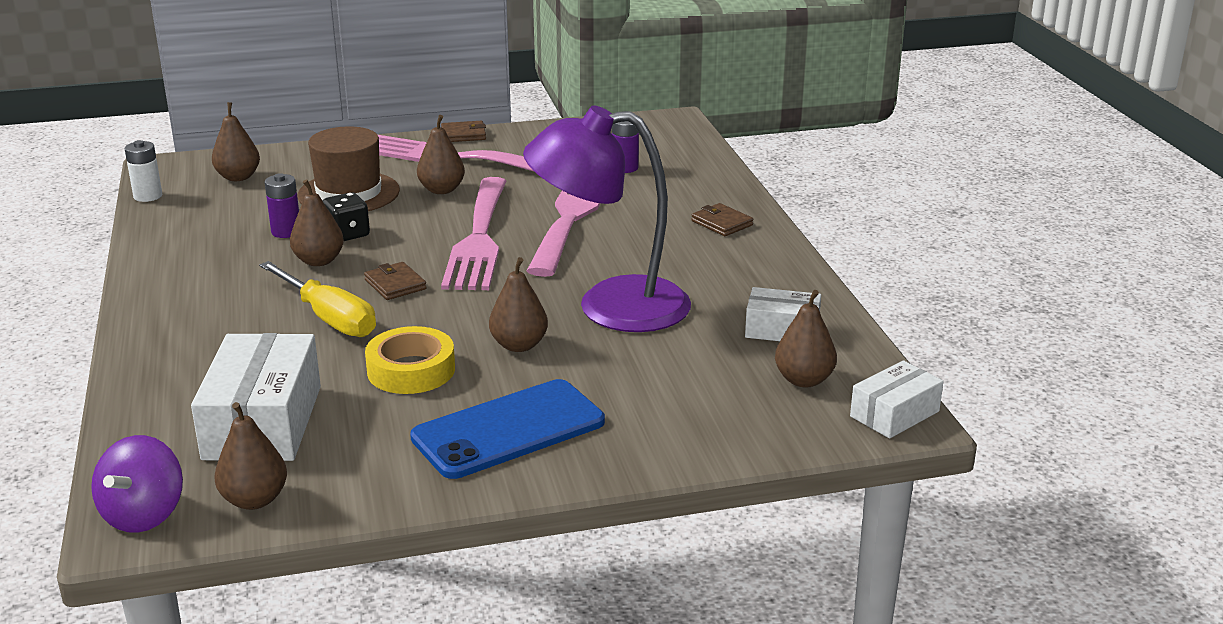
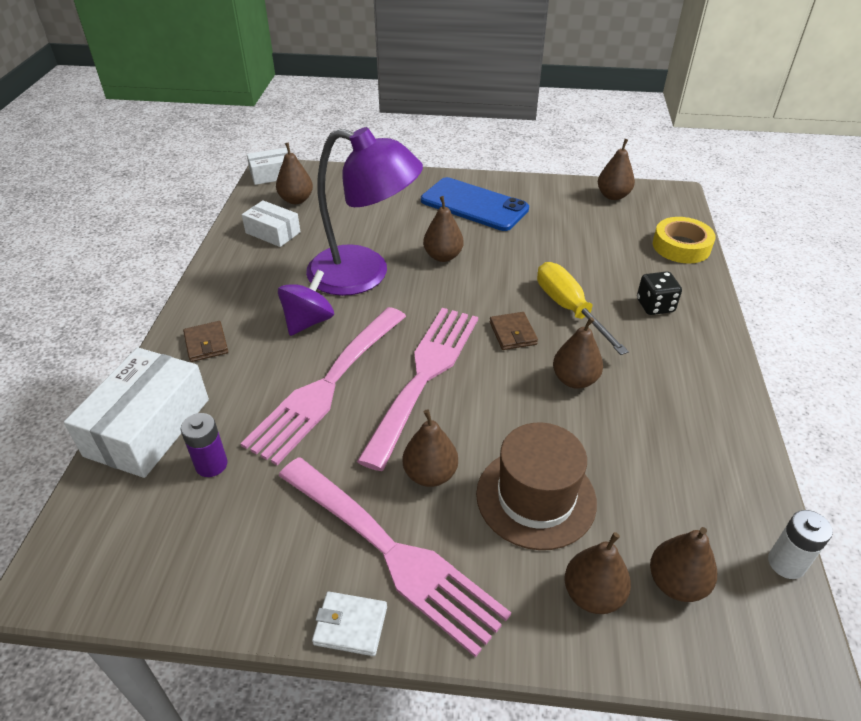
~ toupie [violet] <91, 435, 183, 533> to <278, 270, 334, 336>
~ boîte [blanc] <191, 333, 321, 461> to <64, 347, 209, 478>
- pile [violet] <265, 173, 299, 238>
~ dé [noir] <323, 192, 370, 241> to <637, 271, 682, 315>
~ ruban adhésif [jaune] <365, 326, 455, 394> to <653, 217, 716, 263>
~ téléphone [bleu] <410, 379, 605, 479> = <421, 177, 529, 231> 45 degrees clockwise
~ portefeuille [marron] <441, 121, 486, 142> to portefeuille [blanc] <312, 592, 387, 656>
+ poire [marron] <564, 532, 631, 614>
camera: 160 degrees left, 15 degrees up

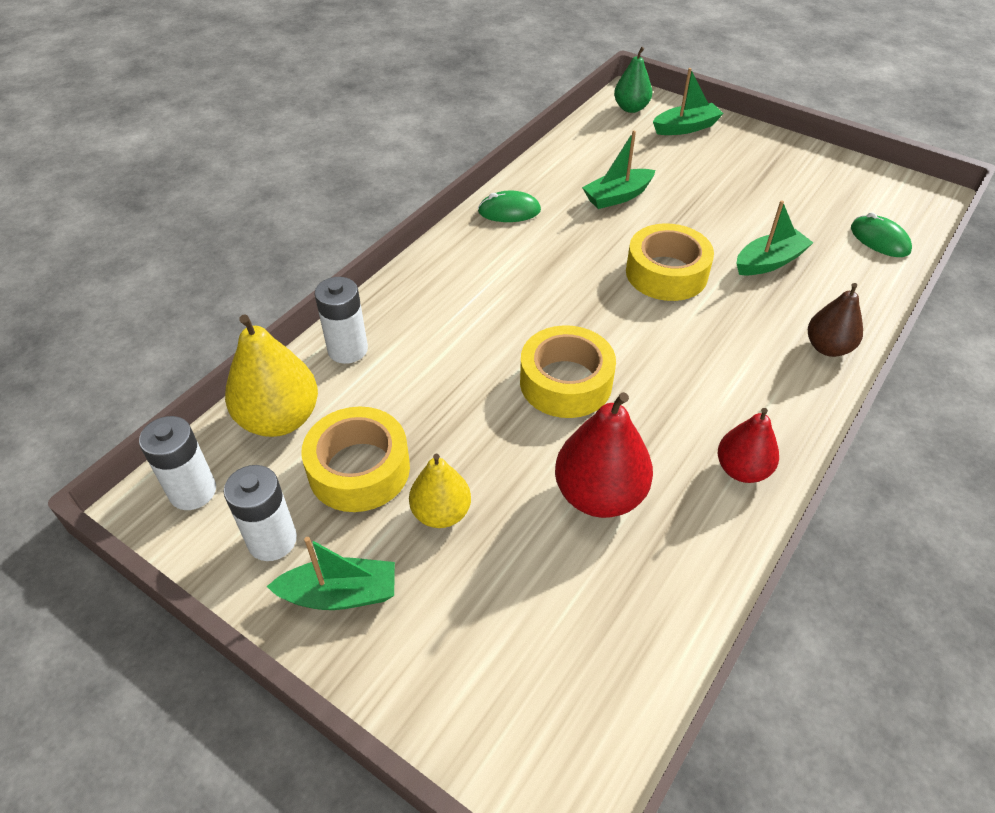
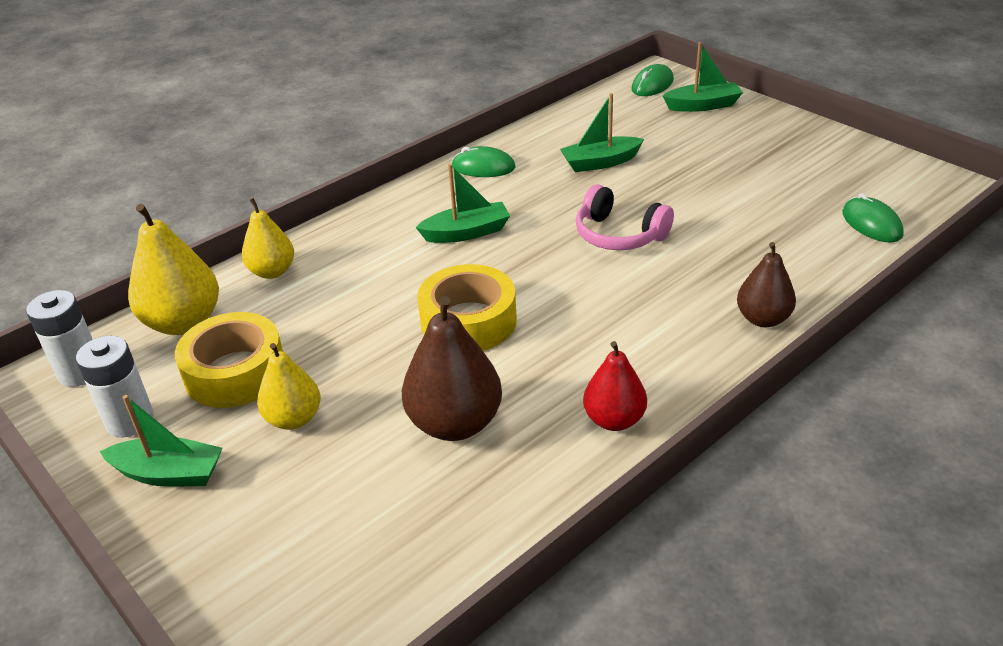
~ pile [blanc] <315, 277, 368, 364> to poire [jaune] <242, 198, 294, 279>
~ poire [rouge] <555, 392, 653, 518> to poire [marron] <402, 296, 502, 441>
~ poire [vert] <614, 47, 652, 113> to souris [vert] <631, 64, 674, 96>
~ ruban adhésif [jaune] <626, 223, 714, 301> to casque audio [rose] <576, 184, 674, 250>
~ bateau [vert] <736, 200, 813, 275> to <416, 164, 510, 243>
camera: 15 degrees right, 10 degrees down

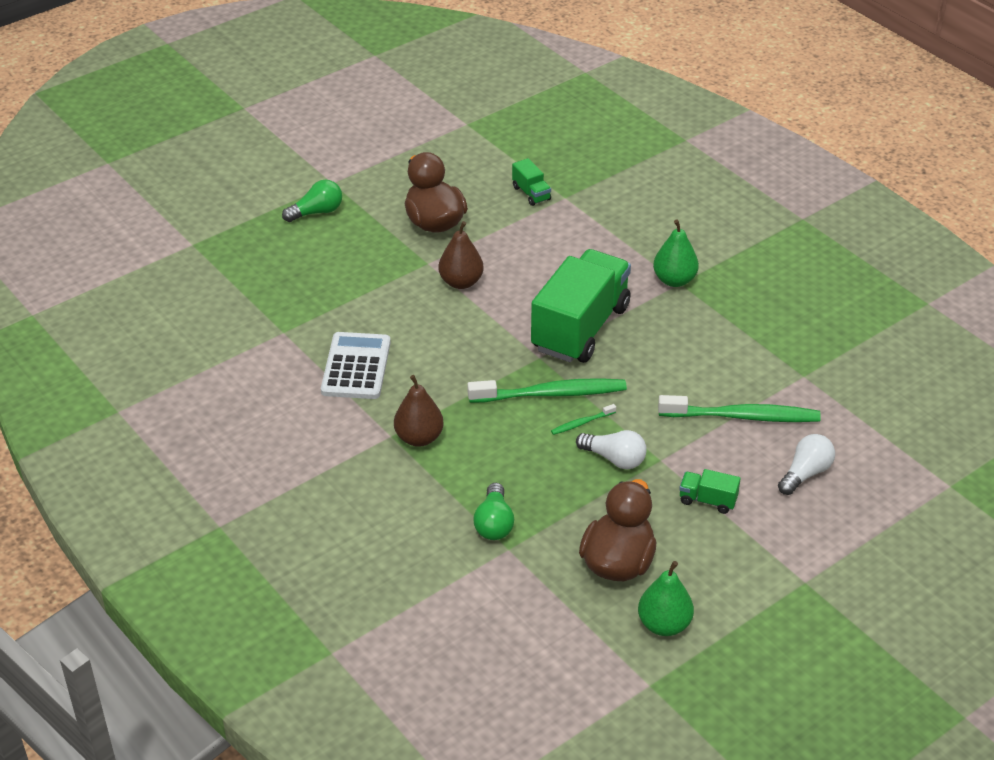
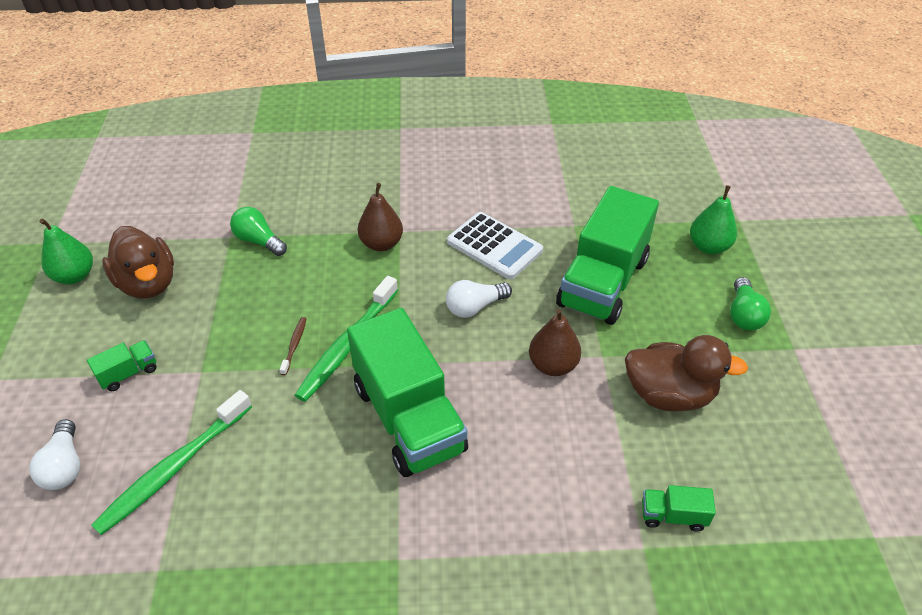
~ brosse à dents [vert] <551, 404, 616, 435> to brosse à dents [marron] <280, 317, 307, 376>
~ ampoule [blanc] <576, 430, 647, 469> to <446, 280, 512, 318>
~ poire [vert] <653, 220, 699, 287> to <690, 185, 737, 254>
+ camion [vert] <556, 186, 659, 325>
camera: 125 degrees right, 5 degrees up

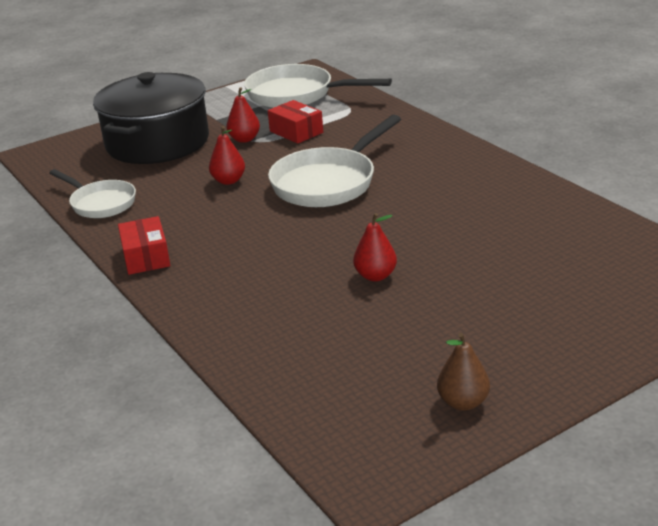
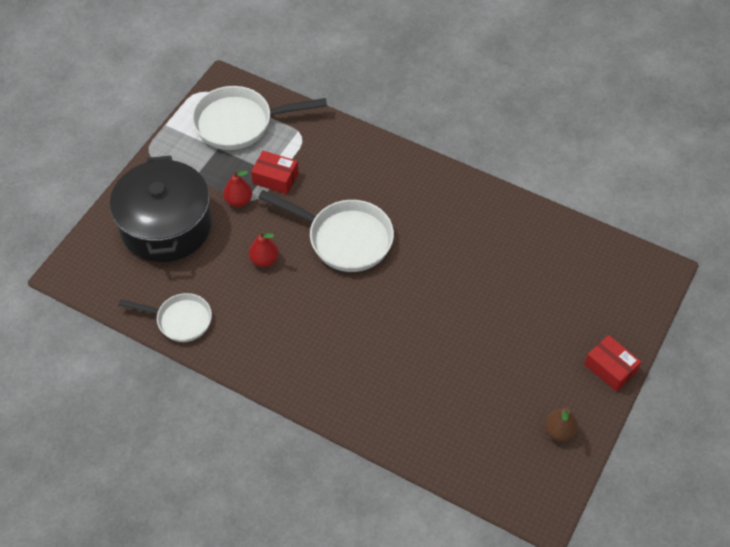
~ boîte [rouge] <118, 216, 170, 275> to <584, 335, 641, 392>
~ poêle [blanc] <268, 115, 401, 207> = <258, 190, 394, 272> 75 degrees counterclockwise
- poire [rouge] <353, 213, 397, 281>
camera: 30 degrees left, 25 degrees up

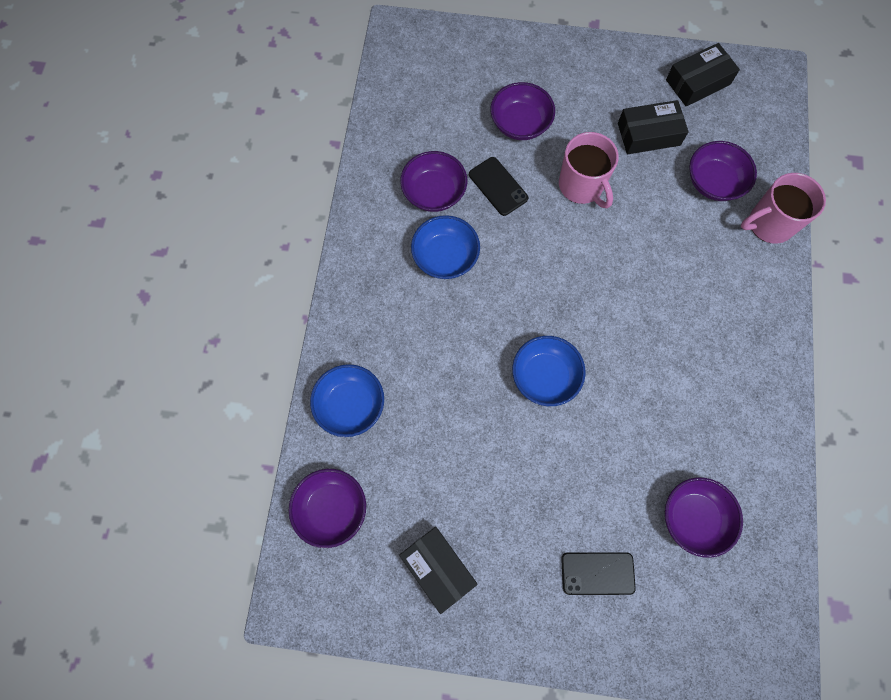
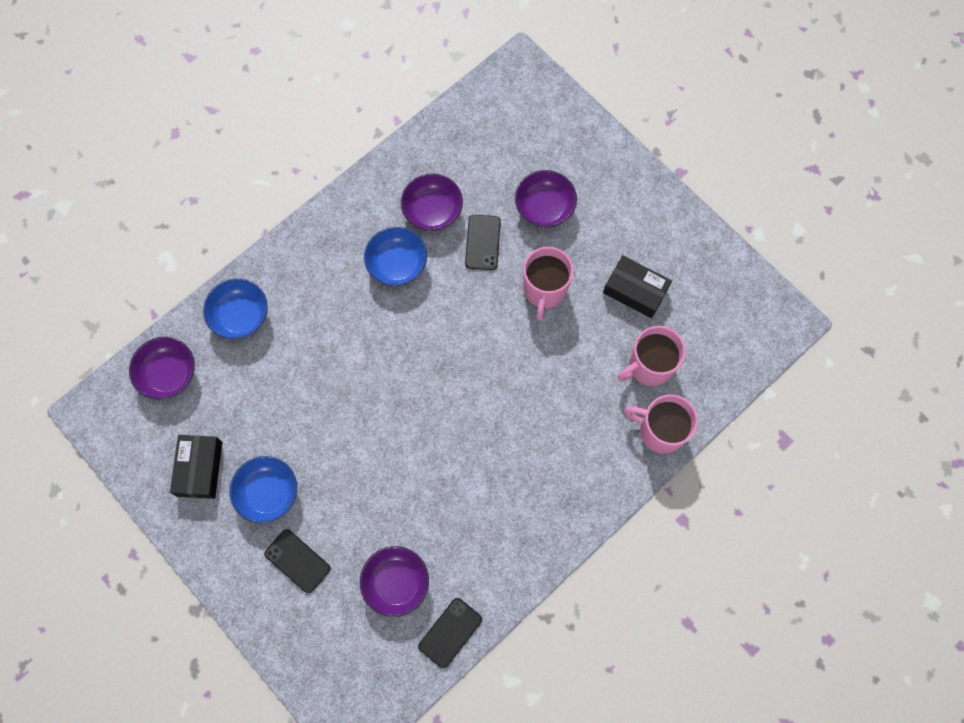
~ bol [bleu] <512, 336, 586, 406> to <229, 456, 297, 523>
- boîte [noir] <666, 43, 740, 106>
~ bol [violet] <689, 141, 757, 201> to tasse [rose] <618, 326, 686, 386>
+ téléphone [noir] <418, 598, 482, 669>
camera: 40 degrees right, 0 degrees up

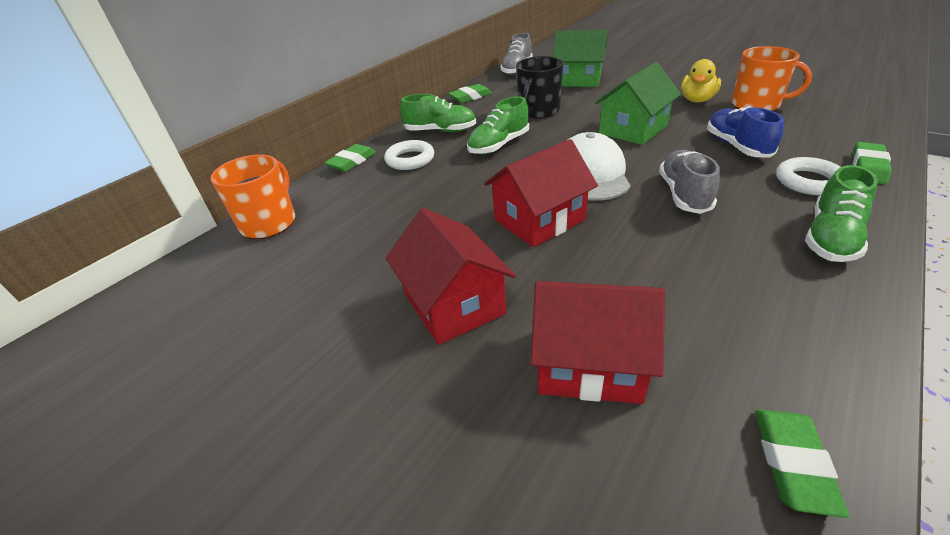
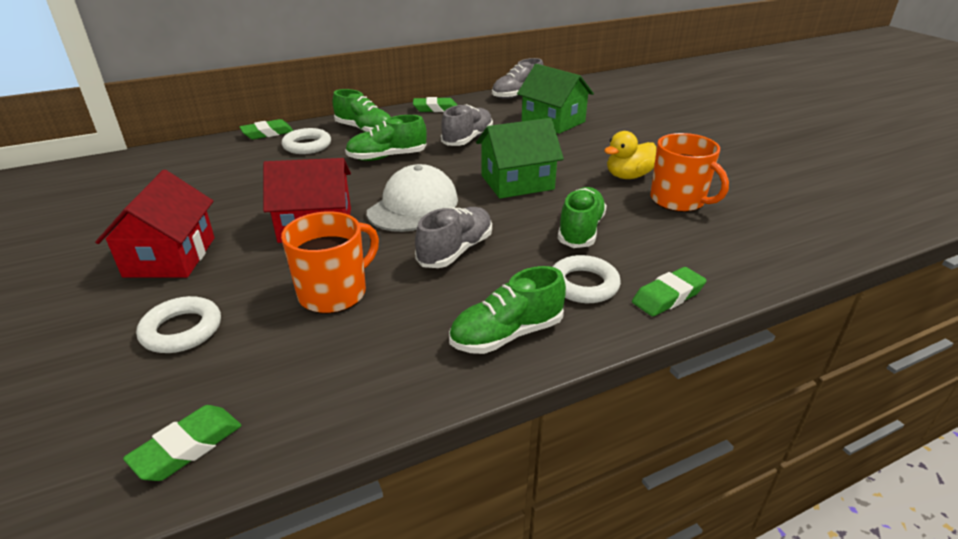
~ tasse [orange] <211, 155, 295, 239> to <281, 212, 379, 314>
~ tasse [noir] <516, 56, 563, 118> to chaussure [gris] <441, 104, 493, 146>
~ maison [rouge] <530, 281, 665, 404> to anneau [blanc] <136, 296, 221, 353>
~ chaussure [bleu] <707, 106, 784, 158> to chaussure [vert] <558, 187, 607, 248>
camera: 25 degrees right, 5 degrees down

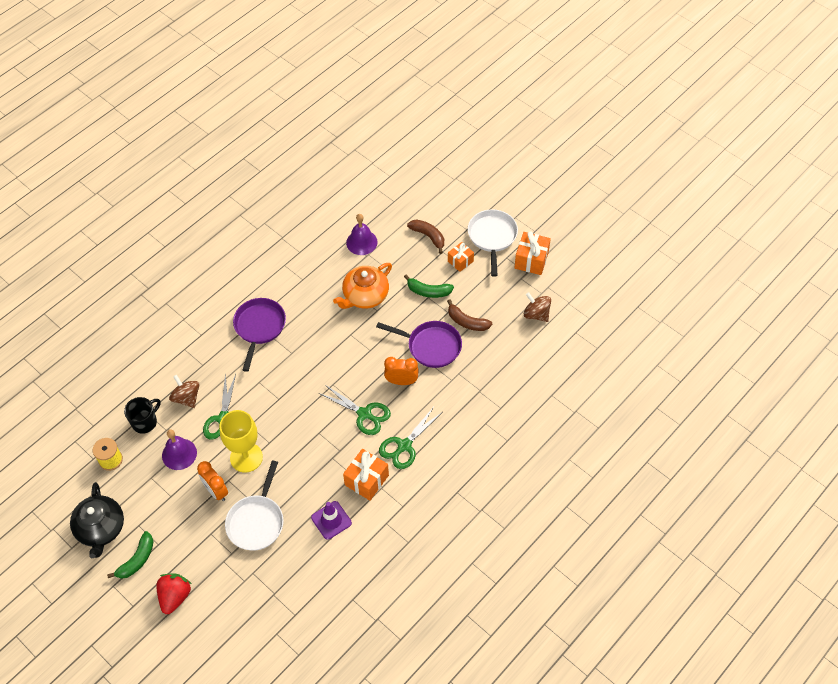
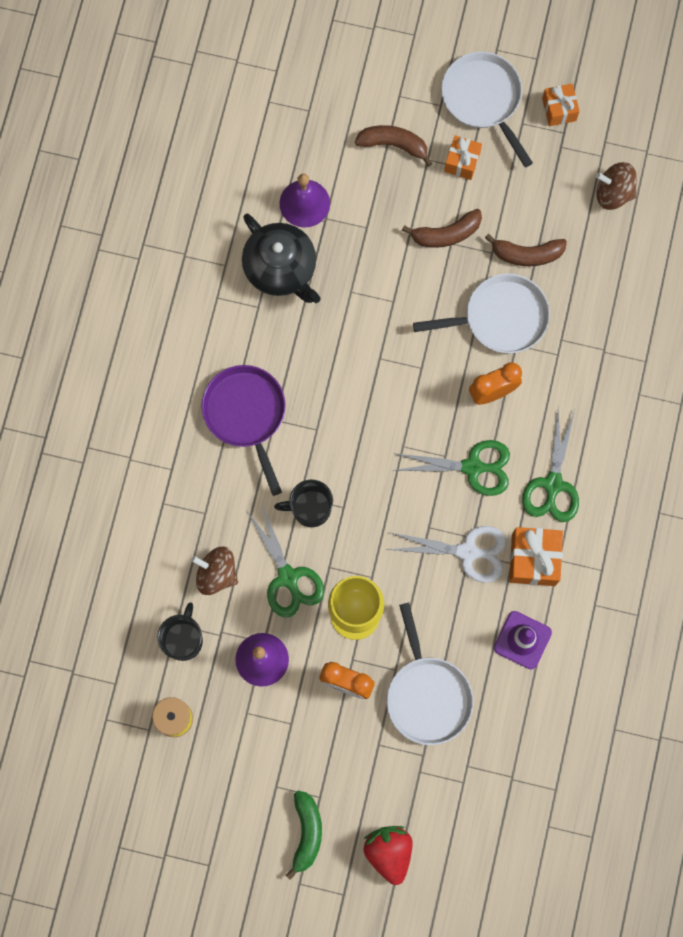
~ théière [noir] <70, 482, 124, 558> to <242, 214, 320, 303>
- théière [orange] <333, 263, 392, 309>
~ poêle [violet] <376, 321, 462, 368> to poêle [blanc] <413, 274, 550, 353>
~ banane [vert] <404, 275, 454, 298> to banane [marron] <402, 209, 482, 248>
~ cadeau [orange] <514, 231, 551, 275> = <542, 84, 580, 126> x0.64
+ tasse [noir] <274, 480, 333, 527>
+ ciseaux [blanc] <387, 526, 506, 583>
camera: 30 degrees left, 20 degrees up

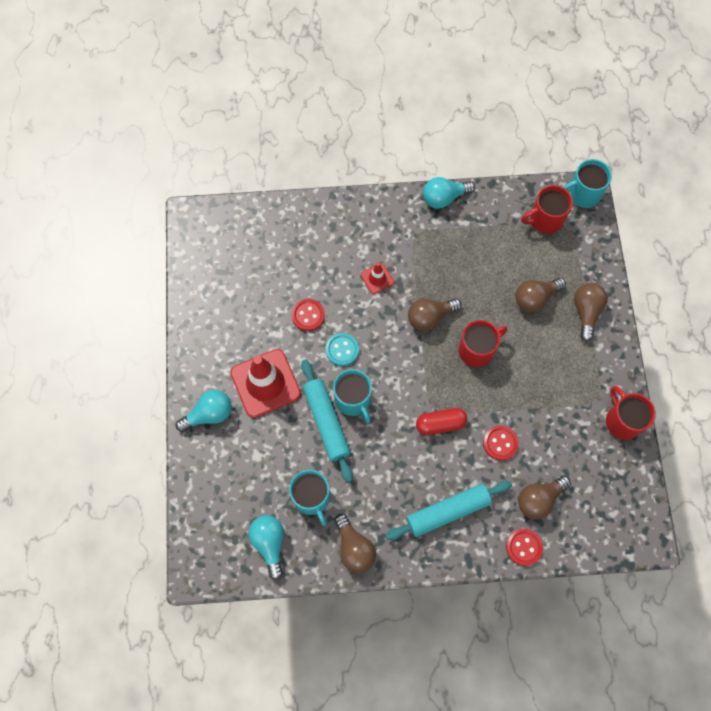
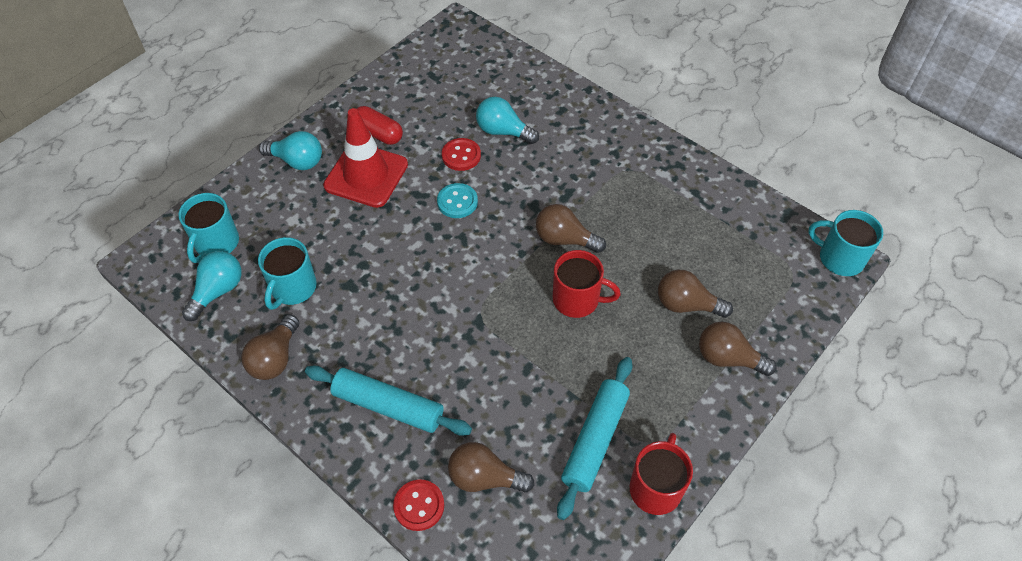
~ rouleau à pâtisserie [turquoise] <301, 359, 353, 482> to <557, 357, 632, 520>
~ tasse [turquoise] <333, 369, 372, 423> to <178, 193, 239, 263>
- cône de chantier [rouge] <361, 263, 394, 294>
~ gélule [rouge] <416, 408, 467, 435> to <357, 106, 403, 145>
~ ampoule [turquoise] <423, 177, 475, 209> to <476, 97, 539, 144>
- bouton [rouge] <483, 426, 519, 461>
- tasse [rouge] <521, 185, 573, 234>
~ ampoule [marron] <574, 283, 608, 342> = <699, 322, 777, 376> 120 degrees counterclockwise
camera: 45 degrees right, 15 degrees down

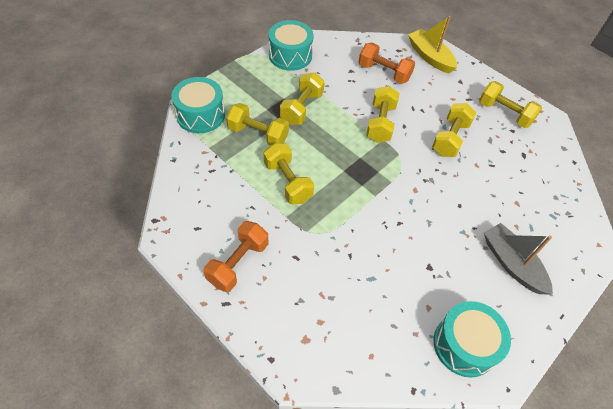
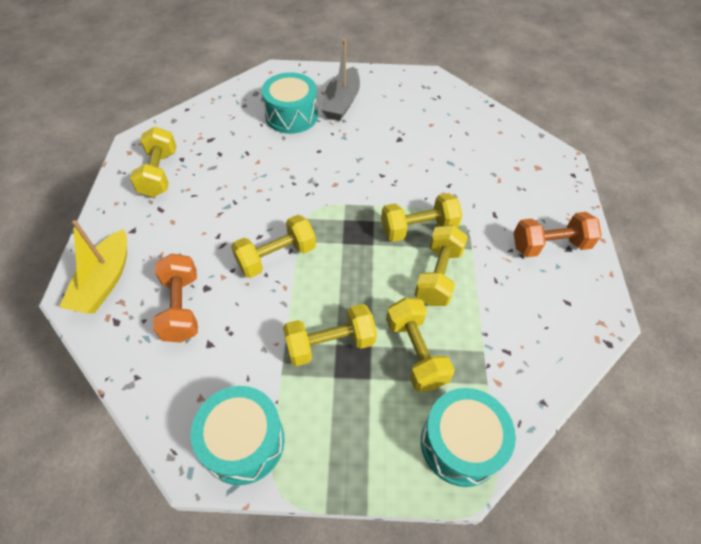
~ haltère [jaune] <432, 103, 476, 157> to <381, 193, 462, 242>
~ tambour [turquoise] <434, 301, 511, 378> to <261, 72, 318, 134>
camera: 130 degrees left, 0 degrees up

